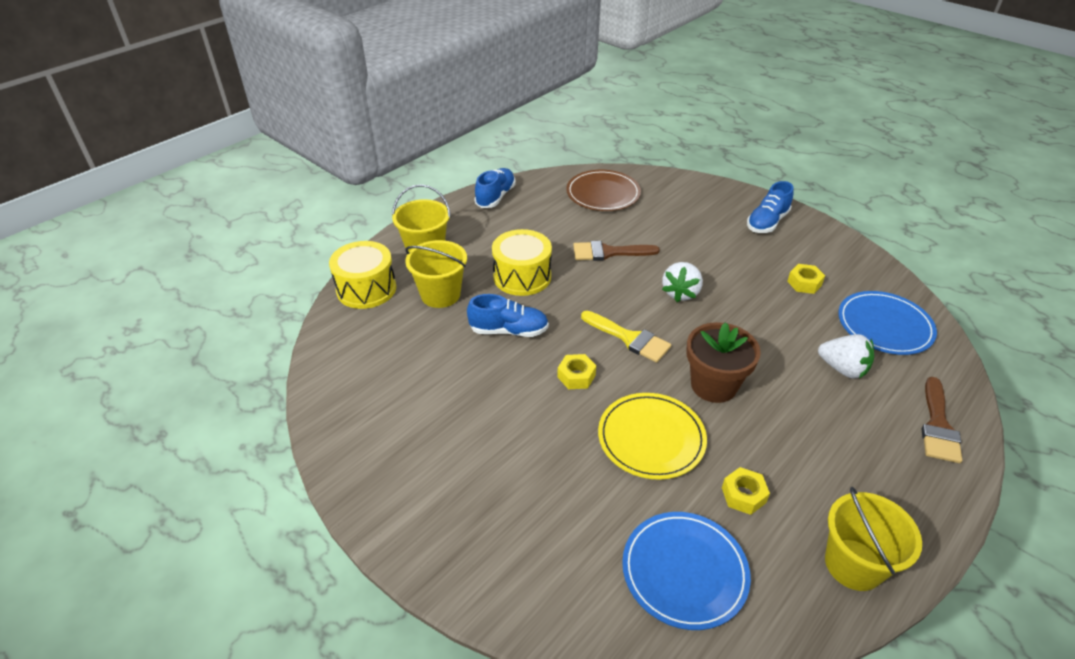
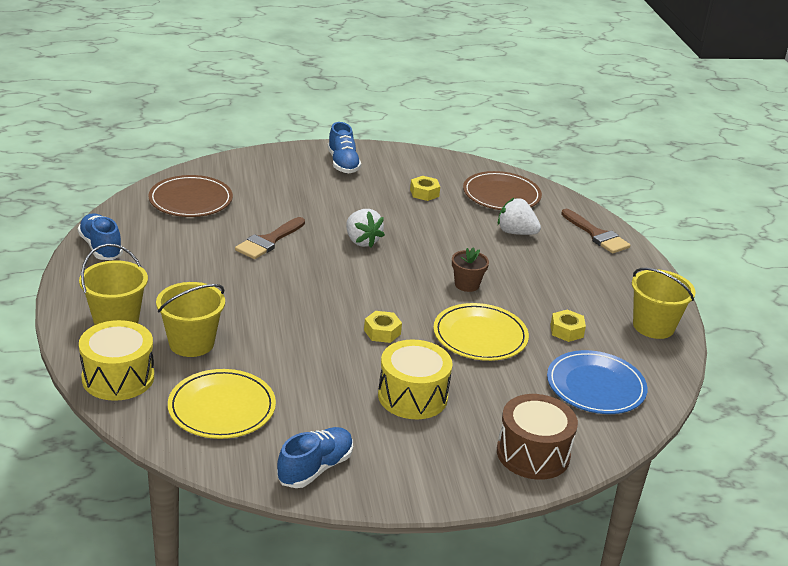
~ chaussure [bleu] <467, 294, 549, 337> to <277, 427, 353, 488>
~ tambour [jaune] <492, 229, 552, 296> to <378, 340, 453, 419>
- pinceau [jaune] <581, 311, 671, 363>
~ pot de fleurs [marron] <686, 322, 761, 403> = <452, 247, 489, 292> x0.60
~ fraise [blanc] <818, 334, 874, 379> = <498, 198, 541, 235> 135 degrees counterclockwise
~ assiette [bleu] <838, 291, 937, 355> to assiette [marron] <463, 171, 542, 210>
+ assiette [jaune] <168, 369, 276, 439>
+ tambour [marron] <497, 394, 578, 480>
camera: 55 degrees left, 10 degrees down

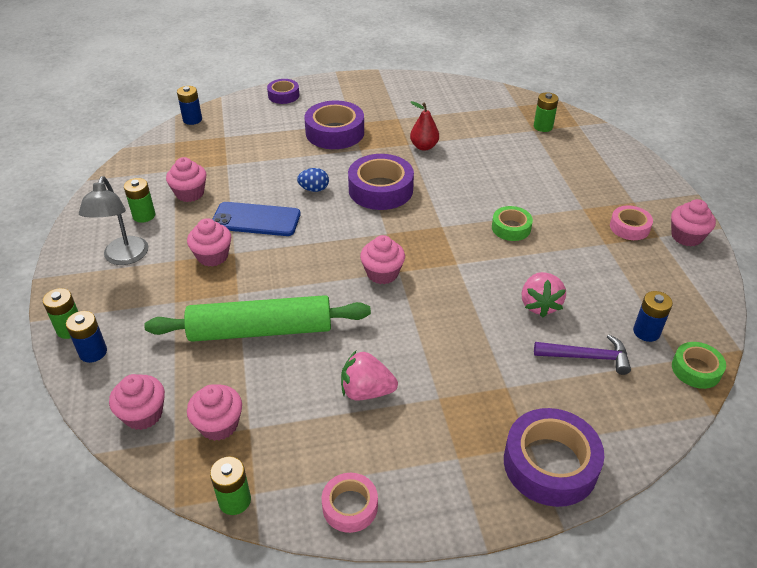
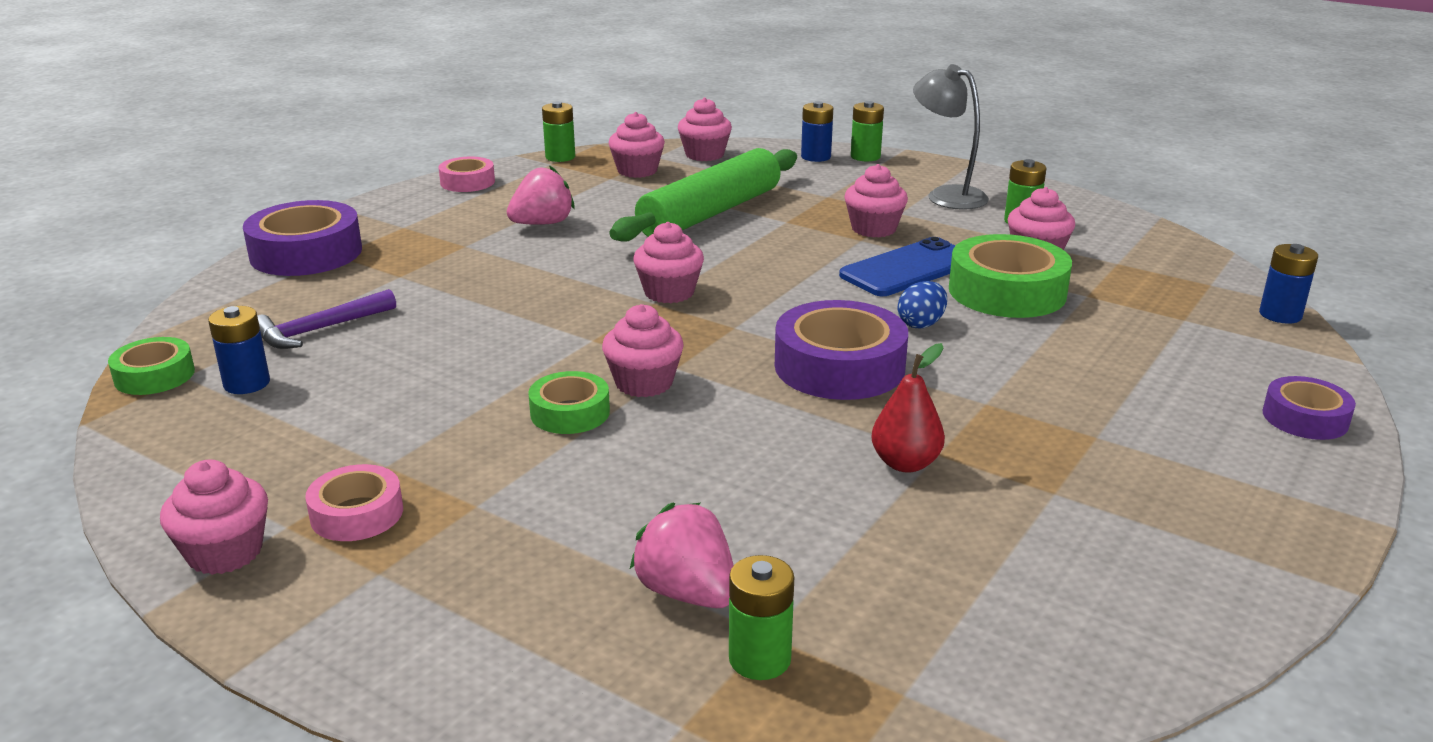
- ruban adhésif [violet] <304, 101, 364, 149>
~ fraise [rose] <521, 272, 566, 318> to <630, 503, 734, 608>
+ muffin [rose] <602, 304, 684, 397>
+ ruban adhésif [vert] <949, 234, 1072, 318>
camera: 135 degrees right, 15 degrees down

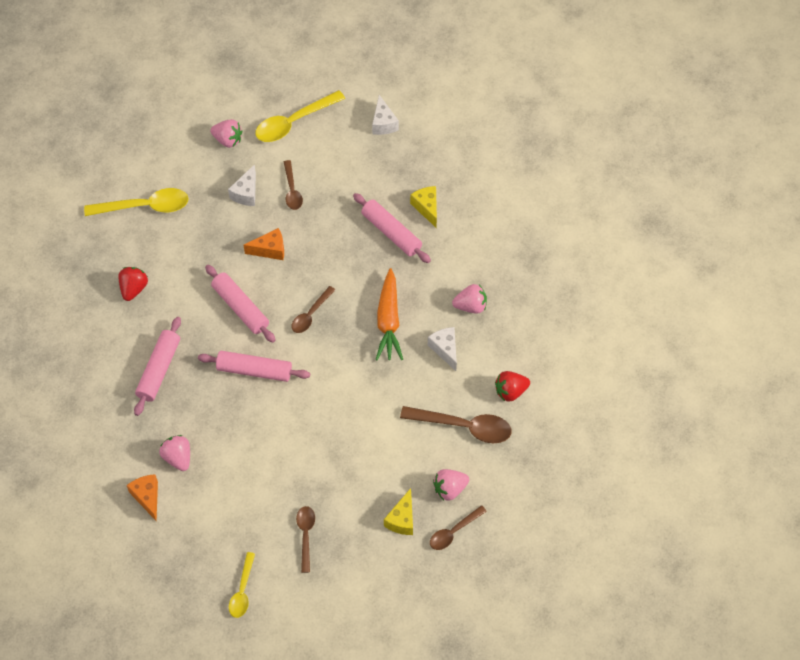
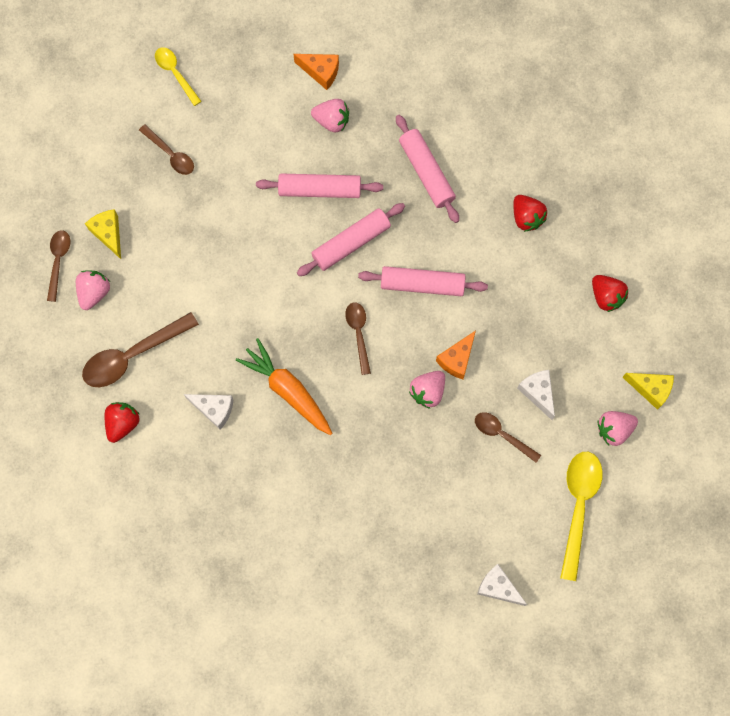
~ cuillère [jaune] <84, 188, 189, 216> to fraise [rouge] <592, 275, 628, 312>
~ rouleau à pâtisserie [rose] <353, 193, 431, 263> to <256, 173, 383, 198>
~ fromage [jaune] <410, 186, 437, 227> to <622, 373, 674, 410>
~ fraise [rose] <452, 284, 487, 313> to <409, 371, 445, 409>
camera: 135 degrees right, 15 degrees up

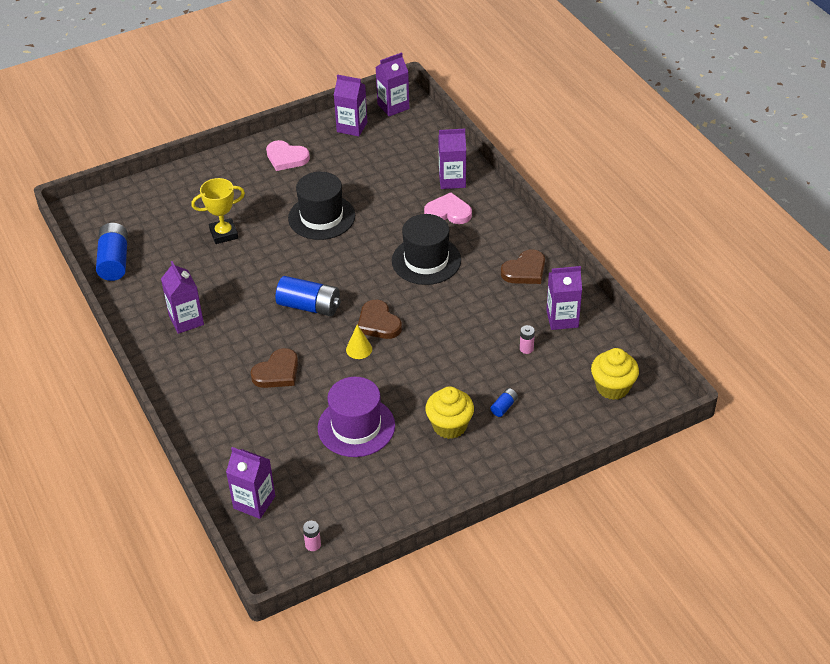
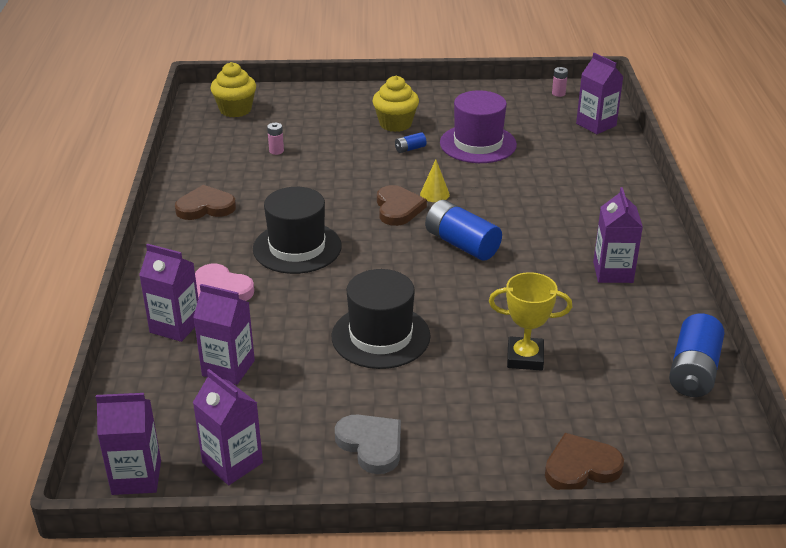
~ cœur [marron] <250, 348, 298, 388> to <545, 433, 624, 490>
~ cœur [rose] <266, 140, 310, 171> to cœur [gris] <335, 414, 401, 474>
~ pile [bleu] <490, 388, 518, 417> to <395, 132, 427, 153>
~ brique de lait [violet] <546, 266, 582, 330> to <193, 284, 255, 385>
camera: 155 degrees left, 10 degrees down

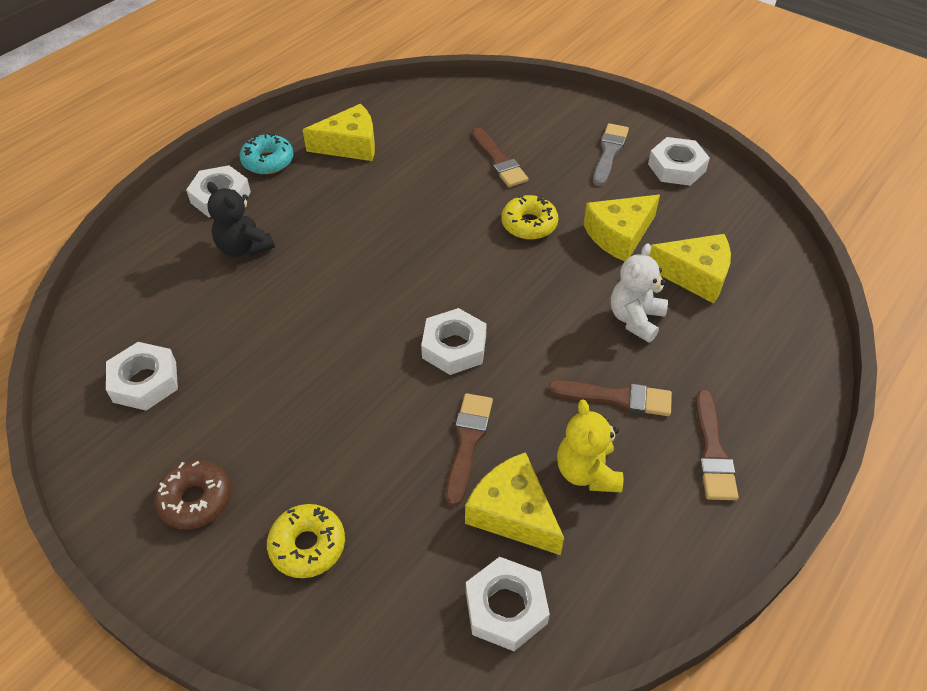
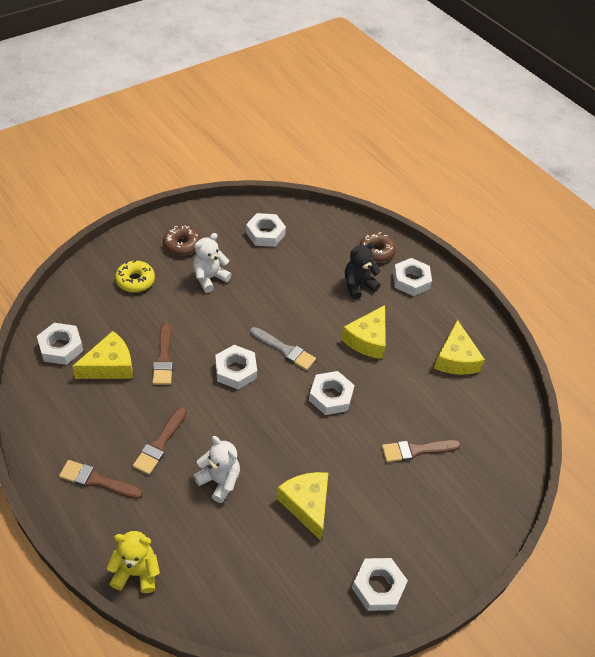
- beignet [turquoise] <240, 133, 294, 174>
~ pinceau [marron] <446, 393, 493, 506> = <152, 323, 173, 385> 60 degrees clockwise
- beignet [jaune] <501, 195, 558, 240>
~ ours en peluche [jaune] <557, 400, 623, 493> to <106, 531, 160, 593>
~ pinceau [gris] <593, 123, 629, 186> to <250, 327, 316, 370>
~ fromage [jaune] <649, 234, 731, 304> to <341, 305, 386, 359>
+ ours en peluche [blanc] <193, 233, 232, 293>
+ écrou [blanc] <309, 371, 355, 415>
+ beignet [marron] <360, 232, 396, 262>
camera: 100 degrees right, 0 degrees up

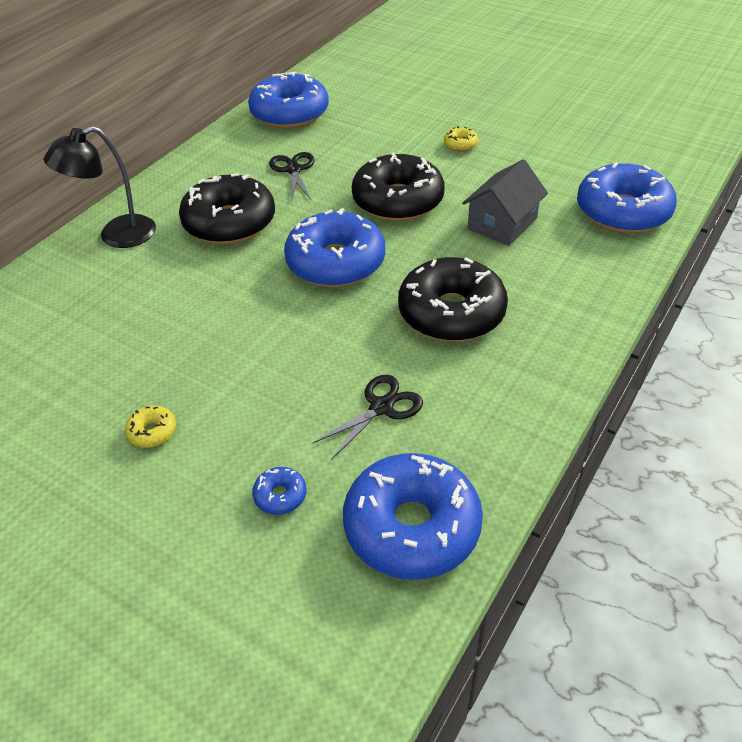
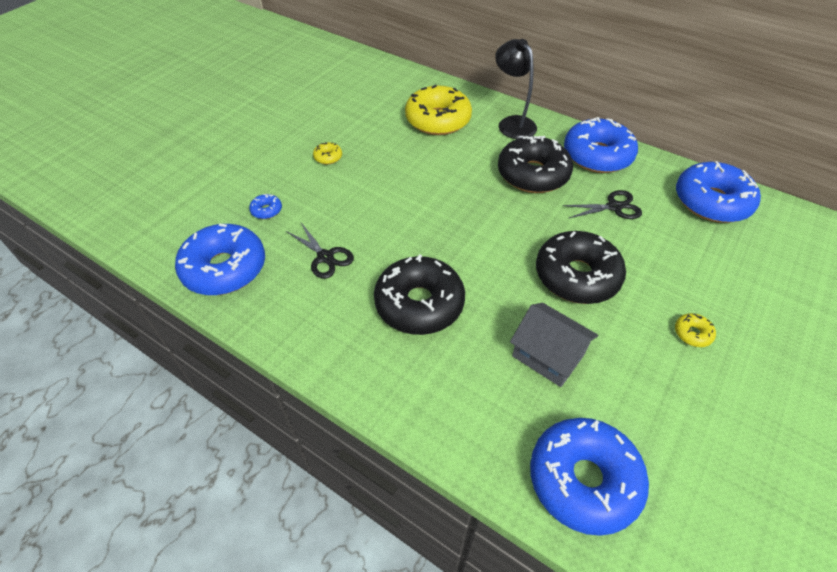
~ beignet [bleu] <284, 208, 385, 287> to <564, 117, 638, 173>
+ beignet [jaune] <405, 85, 472, 135>
camera: 90 degrees right, 5 degrees up

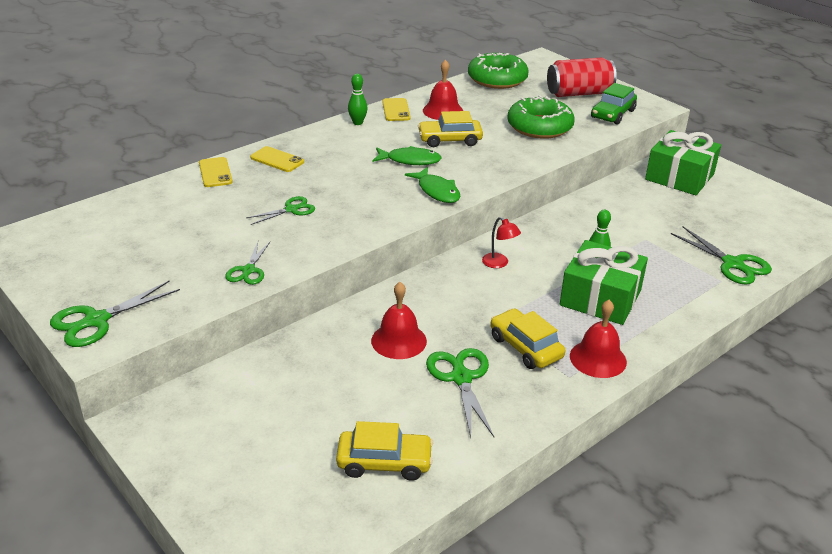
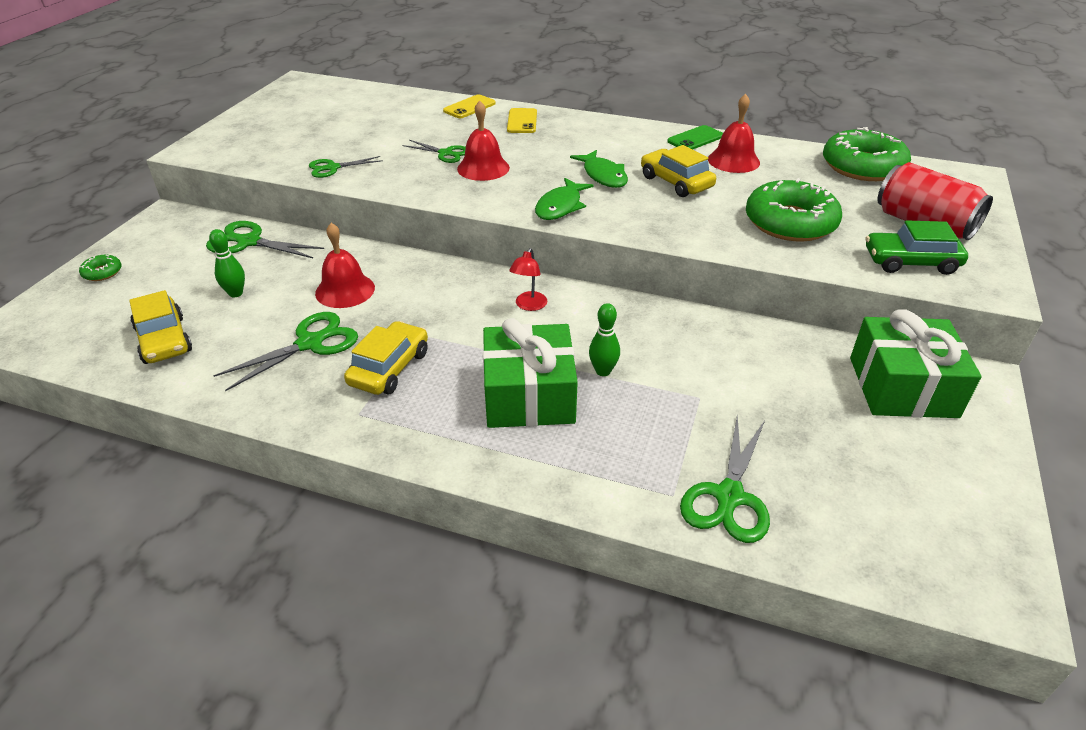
~ ciseaux [vert] <50, 281, 180, 347> to <206, 221, 324, 258>
~ quille [vert] <348, 74, 368, 125> to <209, 229, 245, 297>
~ téléphone [jaune] <382, 98, 411, 121> to téléphone [vert] <667, 125, 723, 150>
~ cloche [rouge] <570, 300, 627, 378> to <457, 101, 510, 181>
+ beignet [vert] <79, 255, 122, 281>
camera: 60 degrees right, 5 degrees up

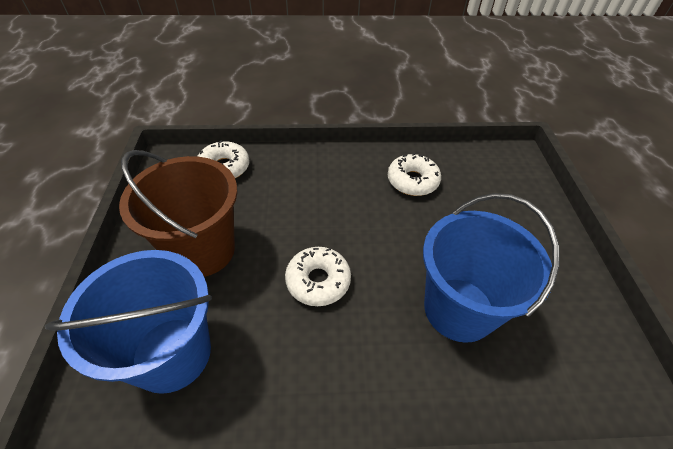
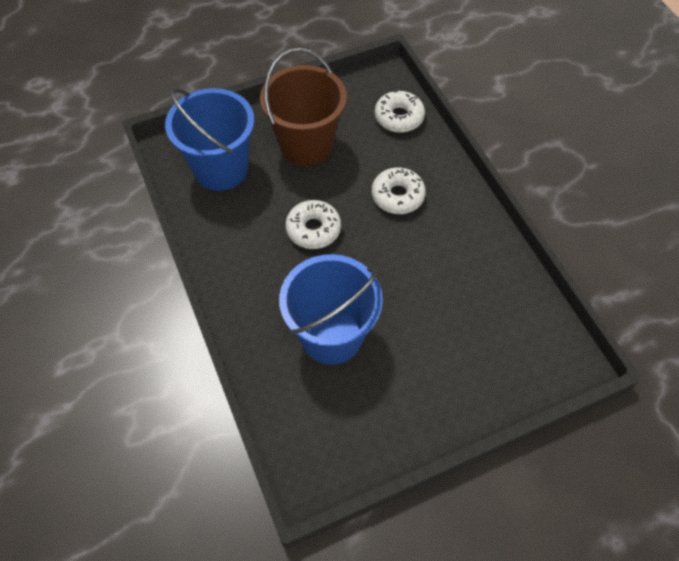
~ beignet [blanc] <388, 153, 441, 196> to <372, 167, 426, 214>
camera: 70 degrees right, 10 degrees up

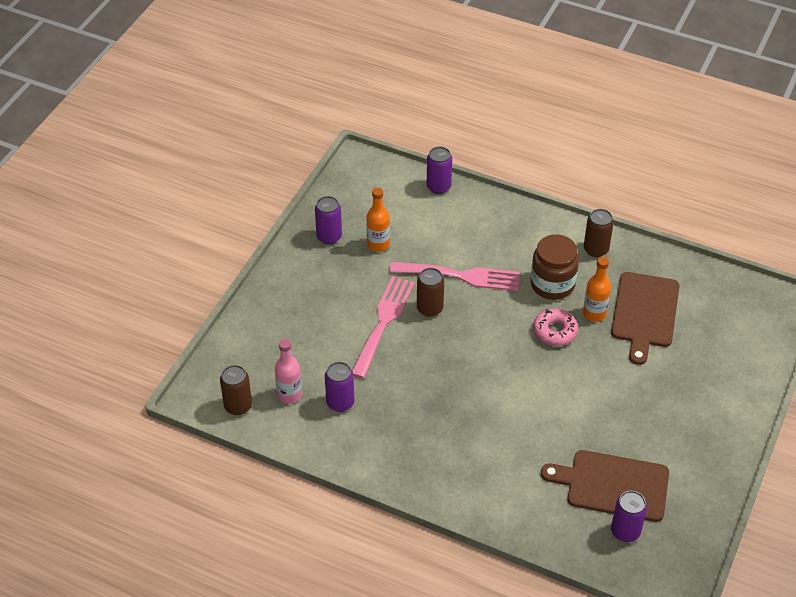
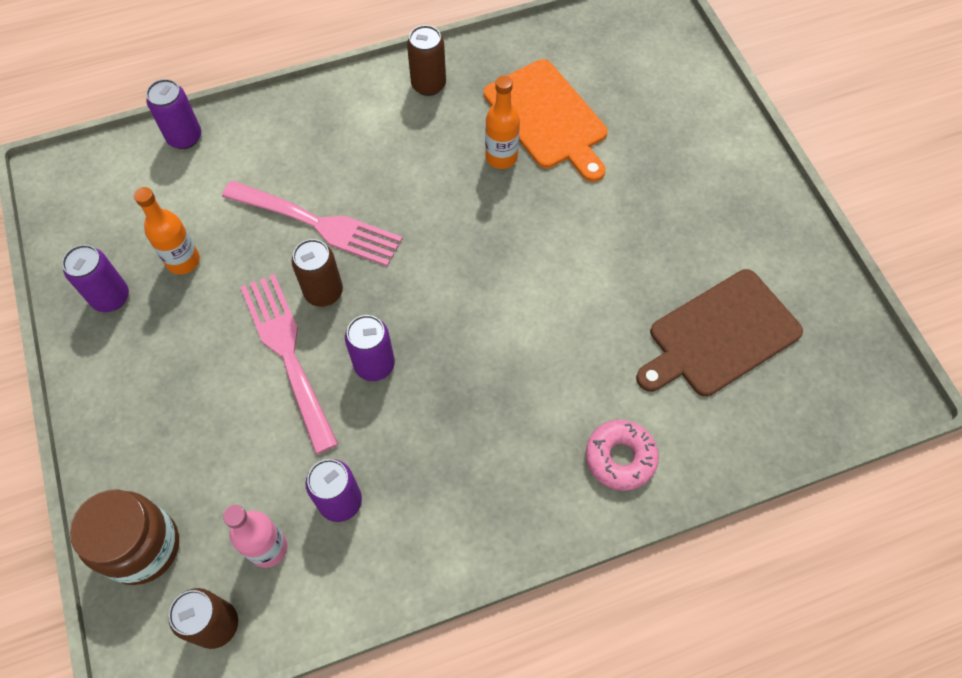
~ fourchette [rose] <390, 262, 520, 291> = <222, 181, 403, 267> 60 degrees clockwise
~ bocal [marron] <531, 234, 579, 300> to <70, 489, 179, 585>
~ beignet [rose] <533, 308, 578, 346> to <586, 420, 659, 491>
~ planche à découper [marron] <611, 272, 680, 365> to planche à découper [orange] <484, 59, 607, 182>
~ canette [violet] <611, 491, 647, 542> to <345, 315, 395, 381>
camera: 45 degrees left, 15 degrees up

